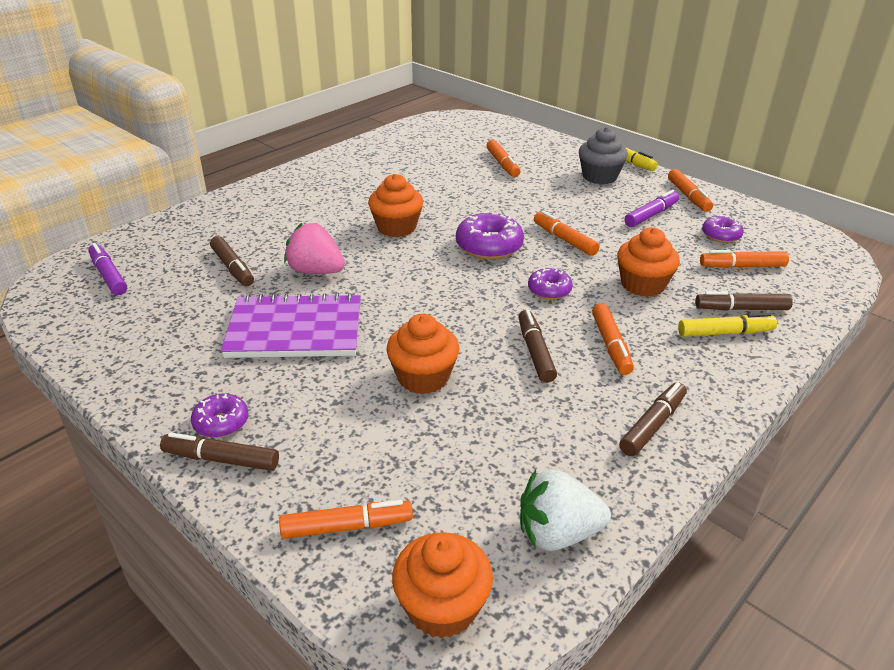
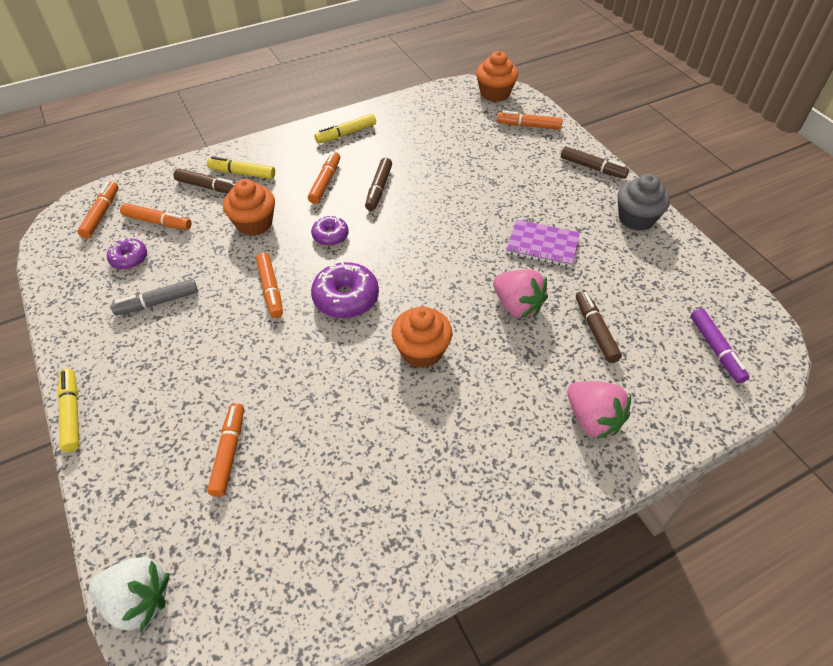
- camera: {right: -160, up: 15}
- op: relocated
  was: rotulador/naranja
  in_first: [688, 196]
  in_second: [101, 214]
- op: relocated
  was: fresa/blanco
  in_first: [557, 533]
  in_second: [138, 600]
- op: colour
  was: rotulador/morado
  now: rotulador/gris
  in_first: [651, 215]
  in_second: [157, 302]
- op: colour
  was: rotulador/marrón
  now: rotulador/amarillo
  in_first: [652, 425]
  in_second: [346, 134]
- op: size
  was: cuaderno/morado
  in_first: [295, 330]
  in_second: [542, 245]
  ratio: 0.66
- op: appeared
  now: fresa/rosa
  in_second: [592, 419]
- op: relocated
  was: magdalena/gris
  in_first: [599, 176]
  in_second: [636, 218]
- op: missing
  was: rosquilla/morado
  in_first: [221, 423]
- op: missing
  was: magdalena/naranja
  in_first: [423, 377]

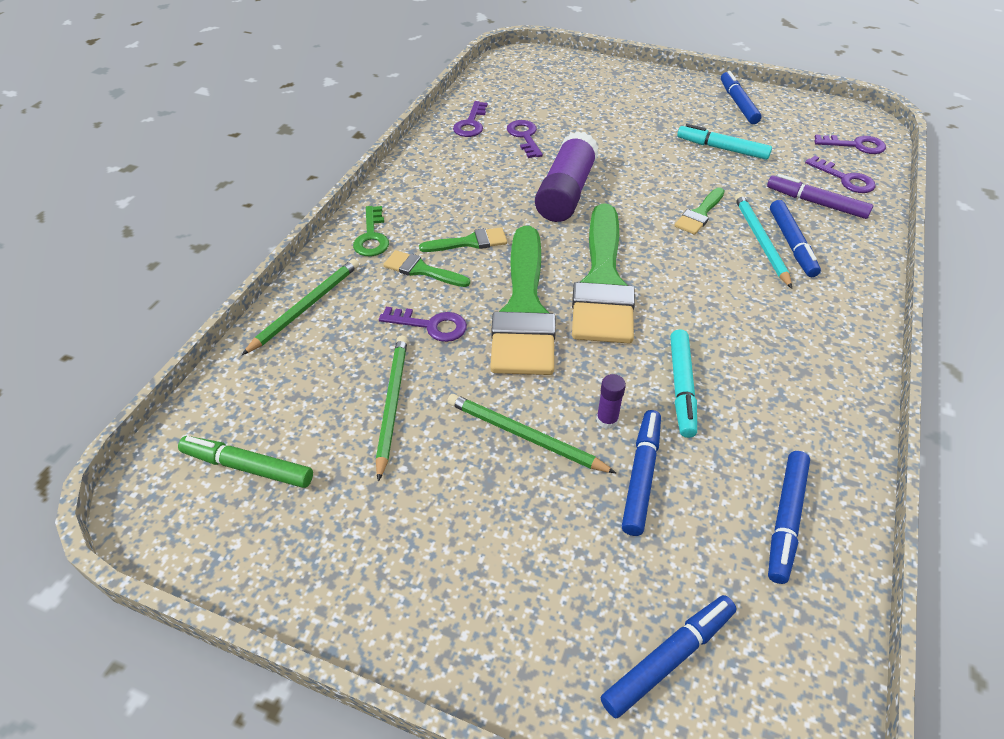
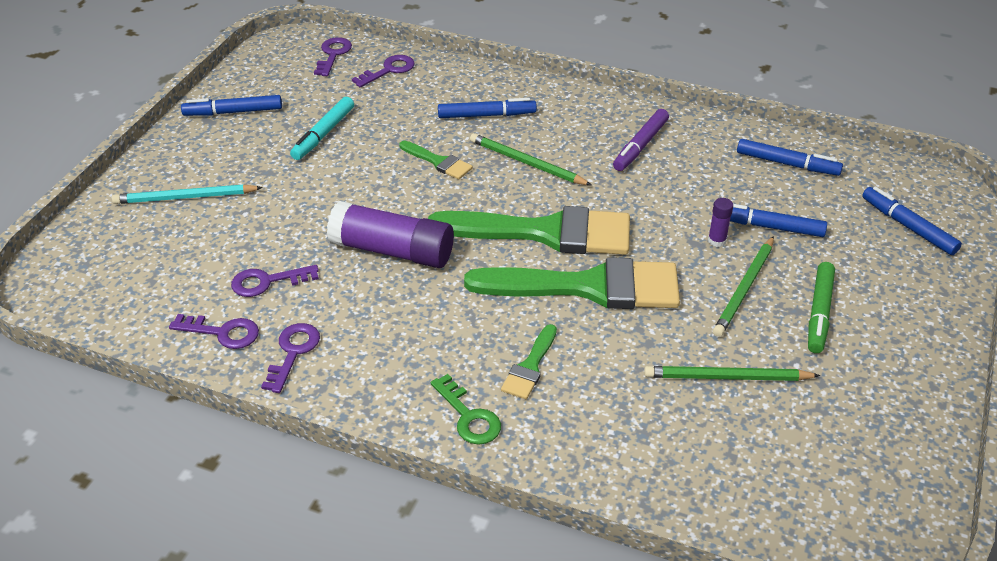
- camera: {right: -90, up: -5}
- op: relocated
  was: lápiz/turquesa
  in_first: [760, 241]
  in_second: [185, 197]
- op: relocated
  was: llave/morado
  in_first: [430, 325]
  in_second: [293, 353]
- op: spun
  was: llave/verde
  in_first: [372, 236]
  in_second: [468, 416]
  clockwise: 60
- op: relocated
  was: lápiz/verde
  in_first: [306, 307]
  in_second: [527, 163]
- op: relocated
  was: rotulador/morado
  in_first: [816, 203]
  in_second: [640, 146]
- op: relocated
  was: rotulador/verde
  in_first: [248, 467]
  in_second: [819, 313]
- op: missing
  was: pincel/verde
  in_first: [470, 242]
- op: missing
  was: rotulador/turquesa
  in_first: [681, 387]

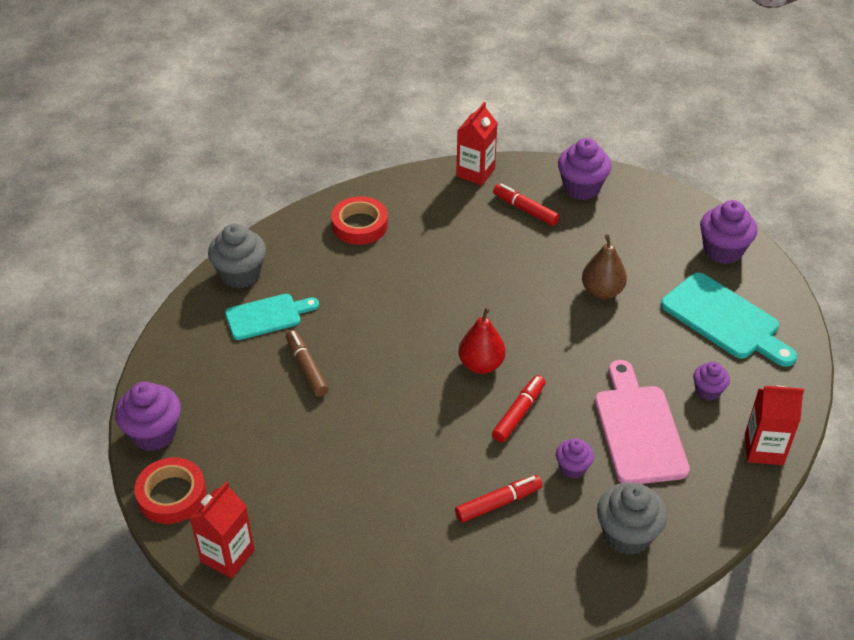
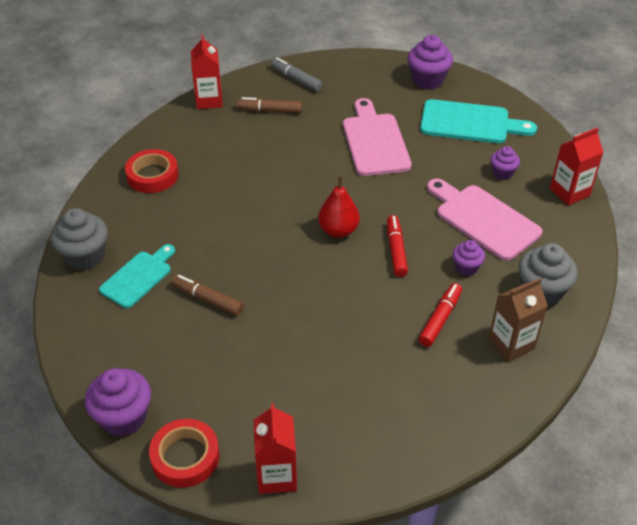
- camera: {right: -35, up: 0}
- op: colour
  was: rotulador/rojo
  now: rotulador/marrón
  in_first: [525, 209]
  in_second: [270, 110]
- op: exchanged
  was: magdalena/morado
  now: rotulador/gris
  in_first: [581, 188]
  in_second: [296, 79]
- op: exchanged
  was: pera/marrón
  now: tabla de cortar/rosa
  in_first: [602, 291]
  in_second: [375, 141]
- op: appeared
  now: cartón de leche/marrón
  in_second: [511, 344]

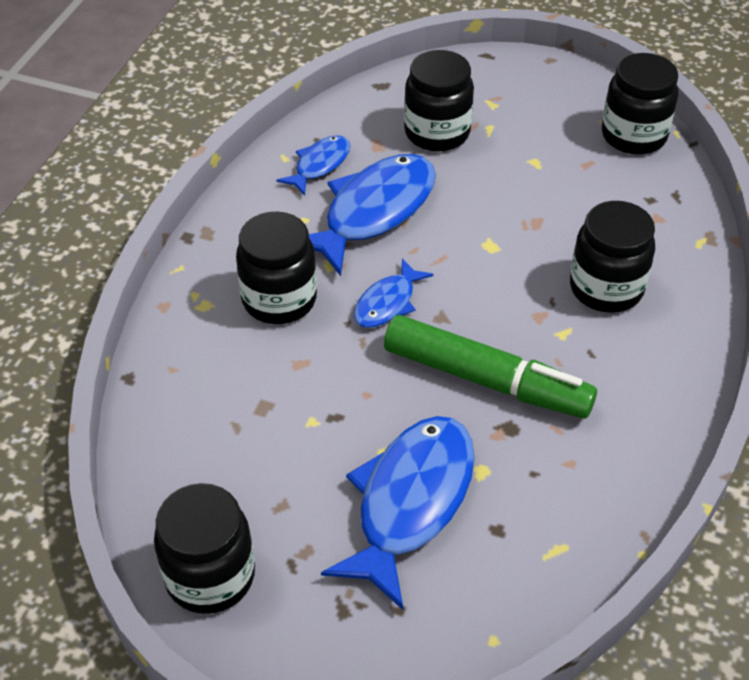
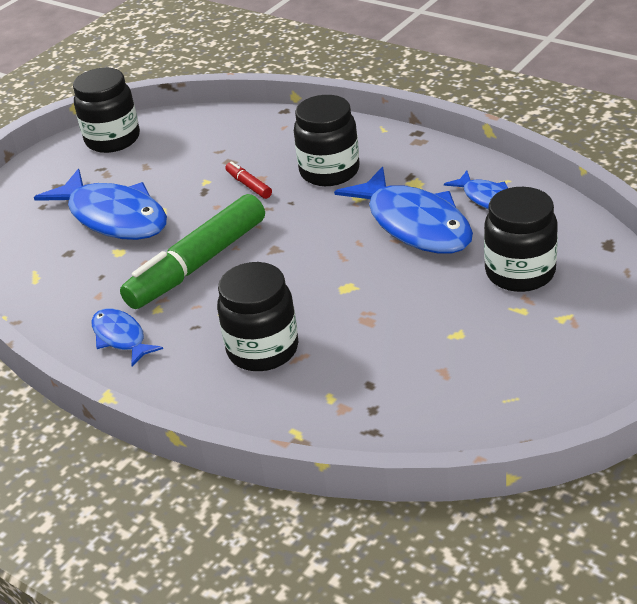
- camera: {right: 110, up: -10}
- op: relocated
  was: pez/azul
  in_first: [387, 303]
  in_second: [121, 337]
- op: appeared
  now: rotulador/rojo
  in_second: [249, 185]
- op: missing
  was: tarro/negro
  in_first: [633, 136]

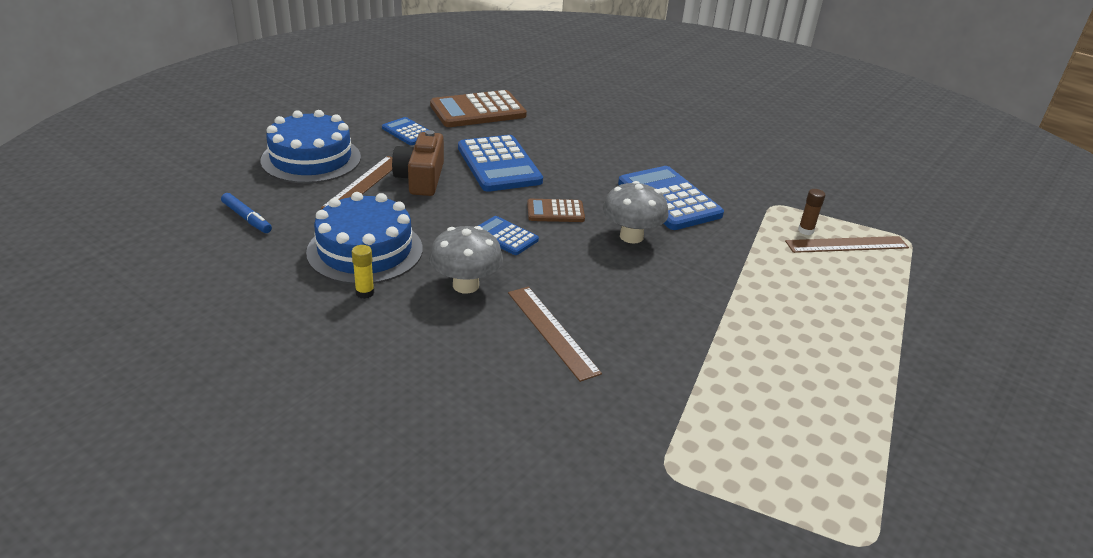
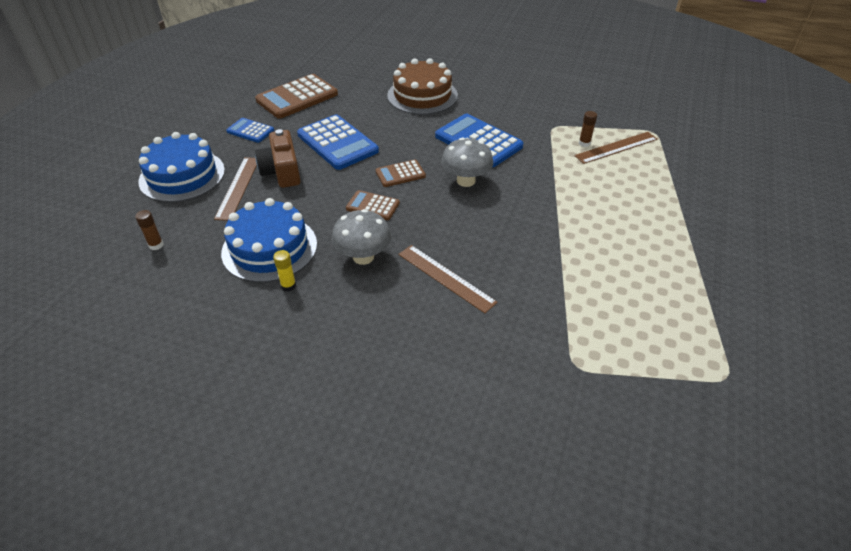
- camera: {right: -15, up: 10}
- op: exchanged
  was: rotulador/azul
  now: barra de pegamento/marrón
  in_first: [246, 218]
  in_second: [156, 245]
- op: colour
  was: calculadora/azul
  now: calculadora/marrón
  in_first: [505, 236]
  in_second: [373, 206]
- op: appeared
  now: tarta/marrón
  in_second: [422, 95]

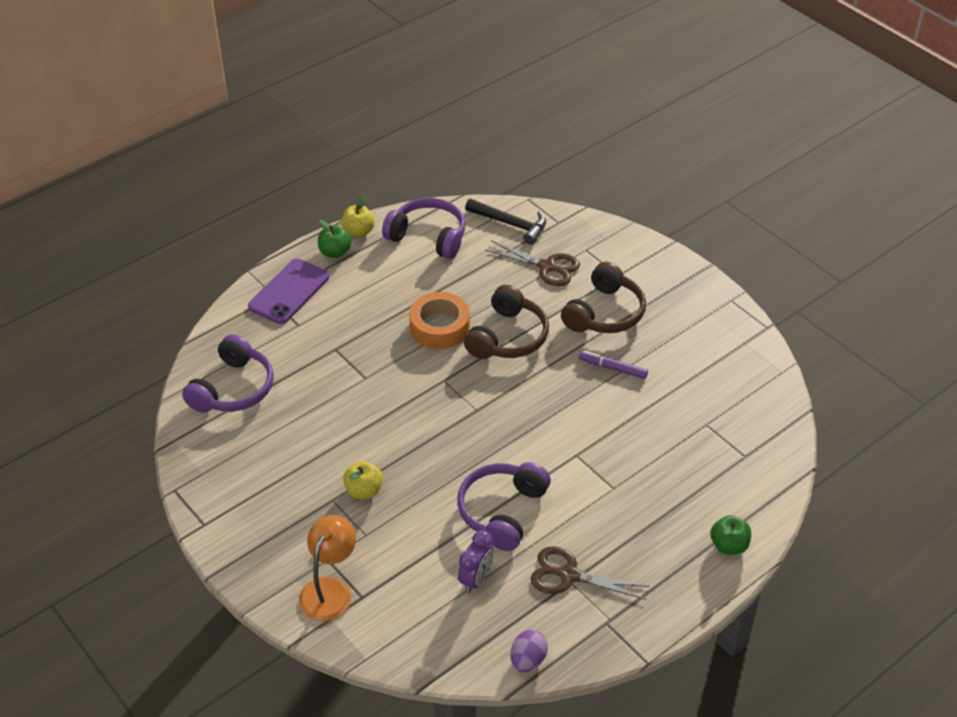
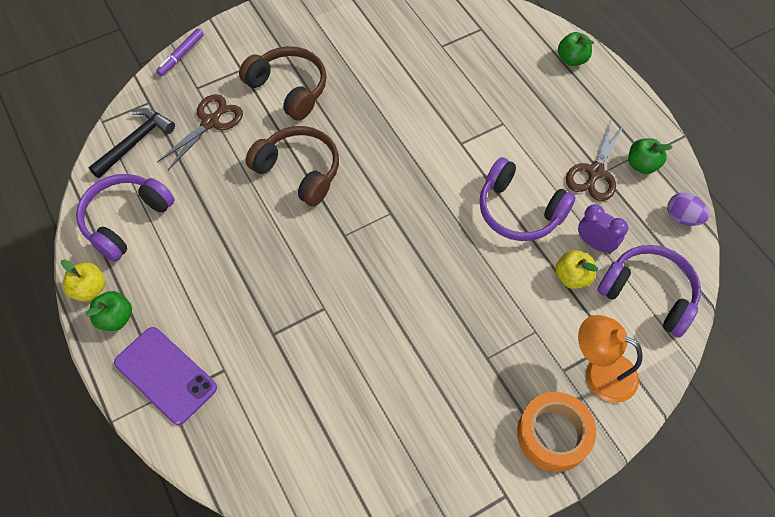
- camera: {right: -80, up: 15}
- op: relocated
  was: rotulador/morado
  in_first: [612, 368]
  in_second: [181, 55]
- op: relocated
  was: cinta adhesiva/naranja
  in_first: [439, 327]
  in_second: [553, 434]
- op: relocated
  was: manzana/amarillo
  in_first: [364, 491]
  in_second: [572, 277]
- op: relocated
  was: auriculares/morado
  in_first: [233, 388]
  in_second: [648, 294]
- op: appeared
  now: manzana/verde
  in_second: [642, 165]

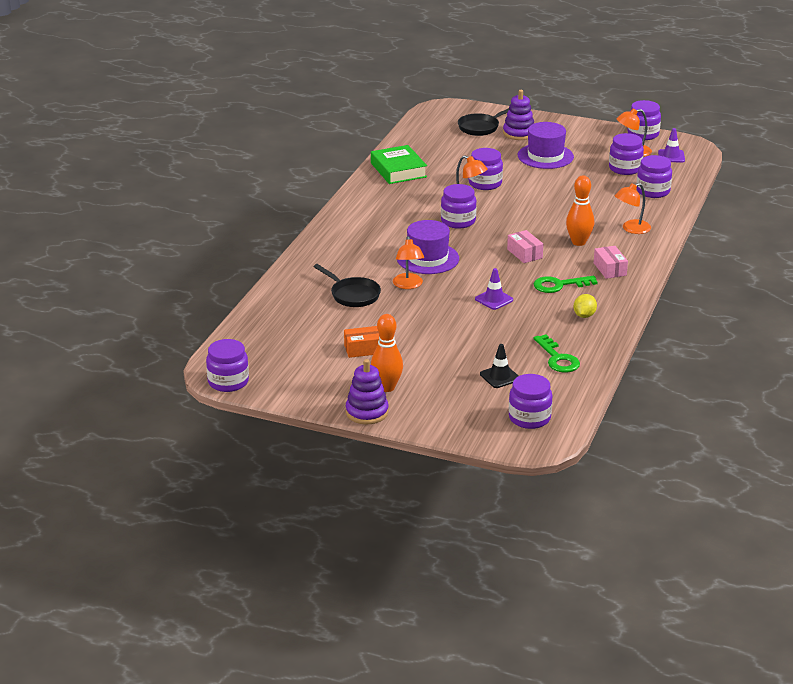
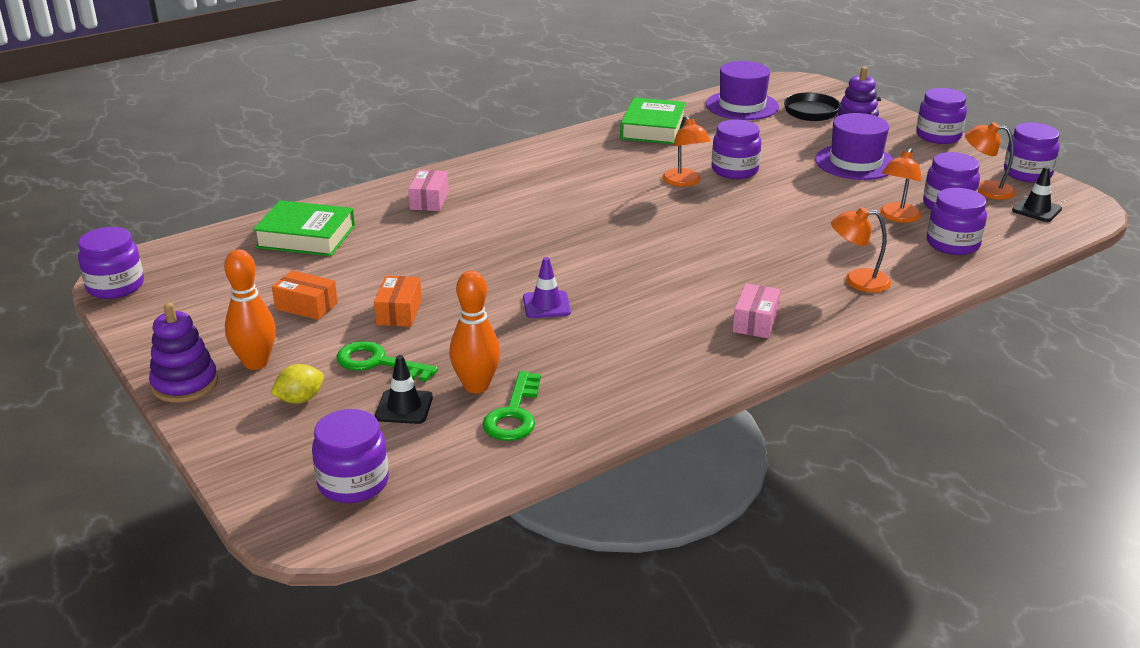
- camera: {right: 35, up: 0}
- op: appeared
  now: libro/verde
  in_second: [306, 237]
- op: relocated
  was: limón/amarillo
  in_first: [584, 315]
  in_second: [300, 399]
- op: relocated
  was: llave/verde
  in_first: [559, 285]
  in_second: [377, 363]
- op: appeared
  now: caja/naranja
  in_second: [399, 312]
- op: relocated
  was: caja/rosa
  in_first: [524, 253]
  in_second: [429, 200]
- op: relocated
  was: bolo/naranja
  in_first: [578, 242]
  in_second: [476, 386]
- op: relocated
  was: sombrero/morado
  in_first: [428, 258]
  in_second: [742, 106]
- op: relocated
  was: lámpara/naranja
  in_first: [408, 285]
  in_second: [897, 217]
- op: relocated
  was: tarro/morado
  in_first: [458, 221]
  in_second: [938, 136]
- op: colour
  was: cono de tráfico/morado
  now: cono de tráfico/negro
  in_first: [671, 156]
  in_second: [1036, 210]
- op: missing
  was: sartén/negro
  in_first: [352, 295]

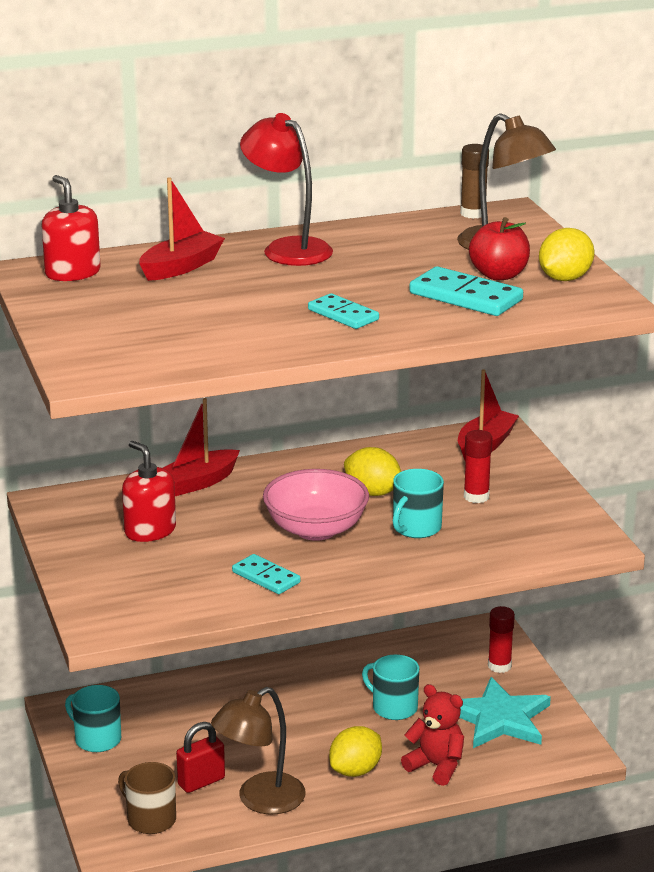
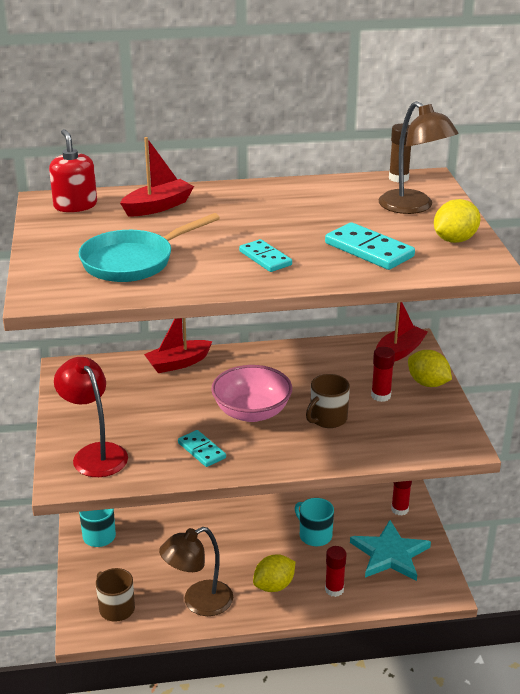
- camera: {right: 10, up: 5}
- op: relocated
  was: lámpara/rojo
  in_first: [287, 248]
  in_second: [95, 453]
- op: appeared
  now: sartén/turquesa
  in_second: [133, 261]
- op: colour
  was: taza/turquesa
  now: taza/marrón
  in_first: [416, 528]
  in_second: [327, 418]
- op: exchanged
  was: osito/rojo
  now: barra de pegamento/rojo
  in_first: [436, 766]
  in_second: [334, 589]
- op: relocated
  was: limón/amarillo
  in_first: [373, 492]
  in_second: [427, 383]
- op: missing
  was: dispensador de jabón/rojo
  in_first: [150, 530]
- op: missing
  was: candado/rojo
  in_first: [201, 782]
- op: missing
  was: manzana/rojo
  in_first: [499, 275]

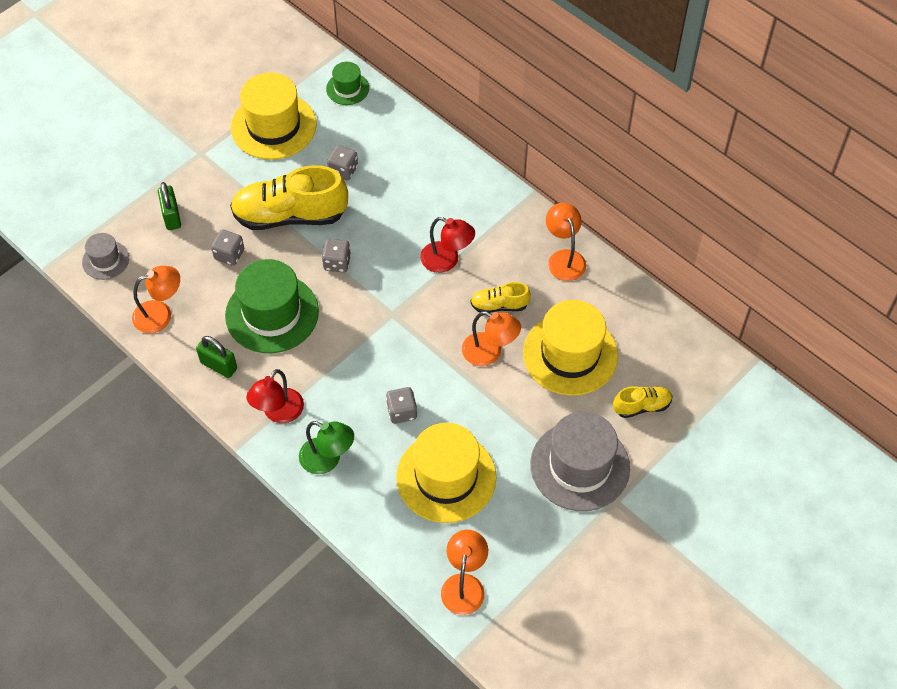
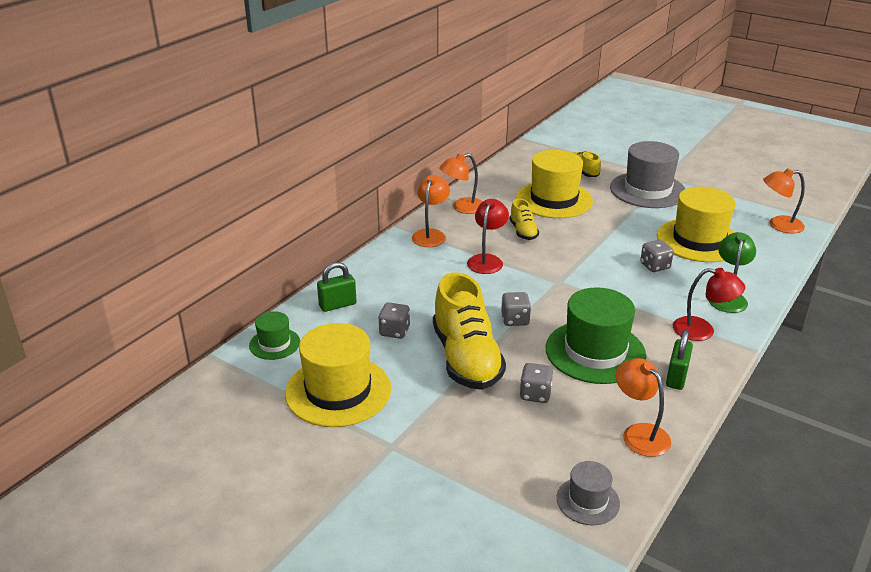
- camera: {right: -100, up: -25}
- op: relocated
  was: candado/verde
  in_first: [171, 216]
  in_second: [337, 305]
- op: relocated
  was: lámpara/naranja
  in_first: [489, 353]
  in_second: [431, 234]

